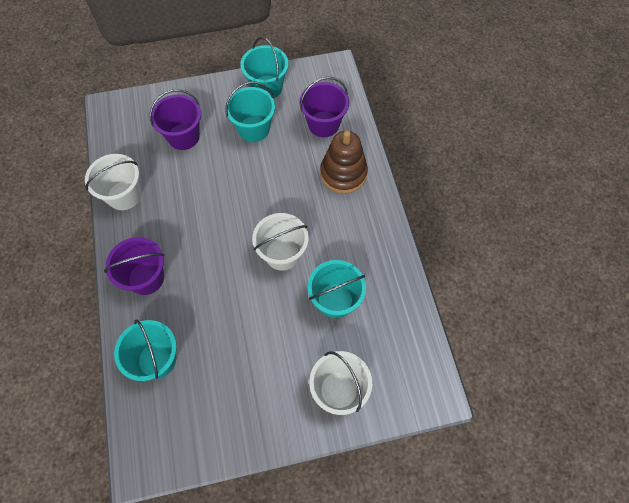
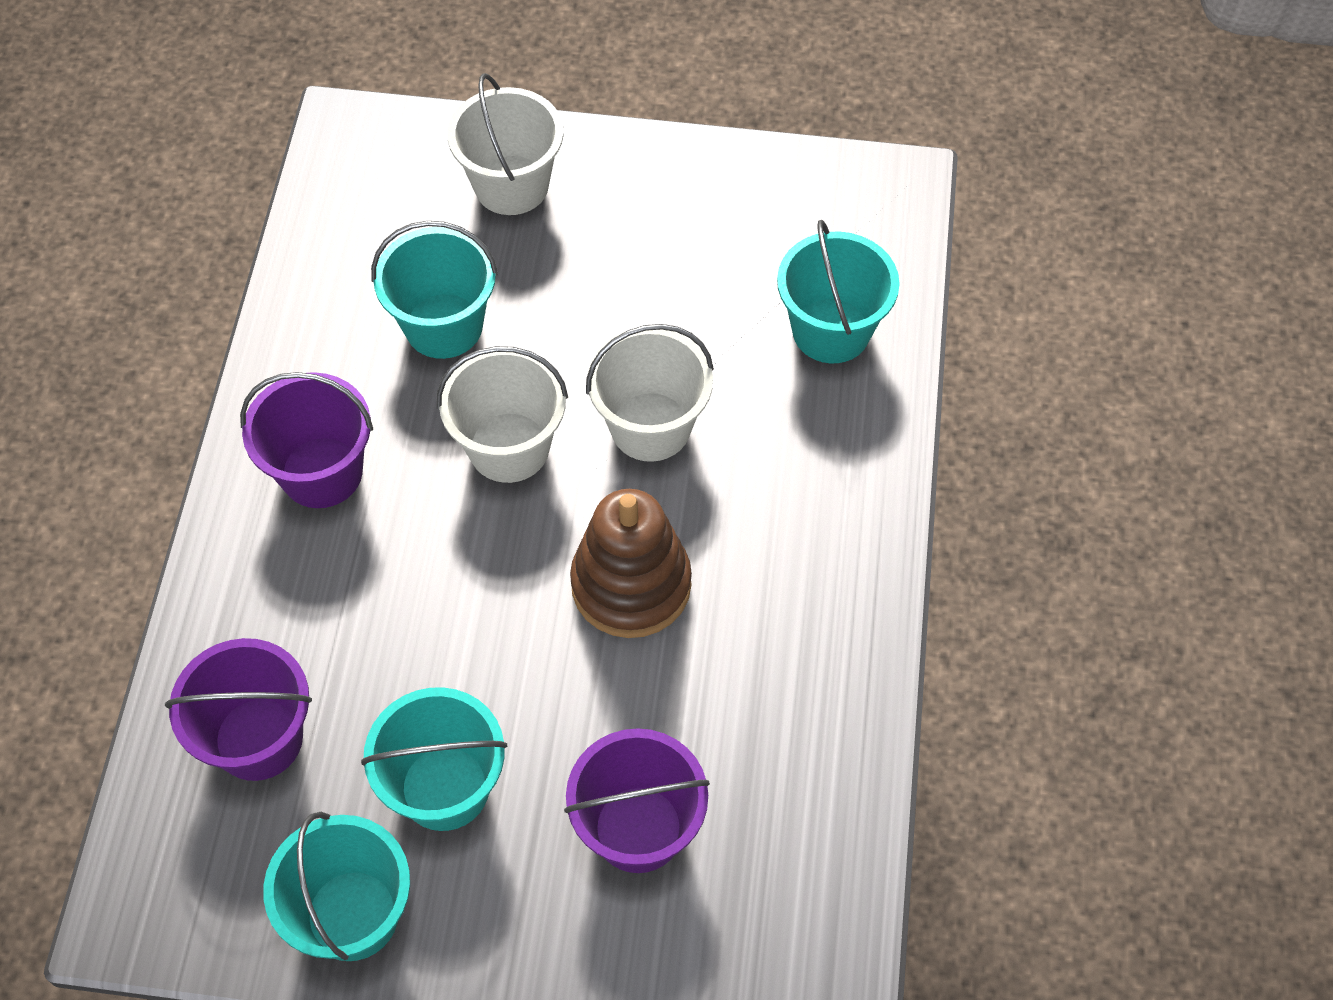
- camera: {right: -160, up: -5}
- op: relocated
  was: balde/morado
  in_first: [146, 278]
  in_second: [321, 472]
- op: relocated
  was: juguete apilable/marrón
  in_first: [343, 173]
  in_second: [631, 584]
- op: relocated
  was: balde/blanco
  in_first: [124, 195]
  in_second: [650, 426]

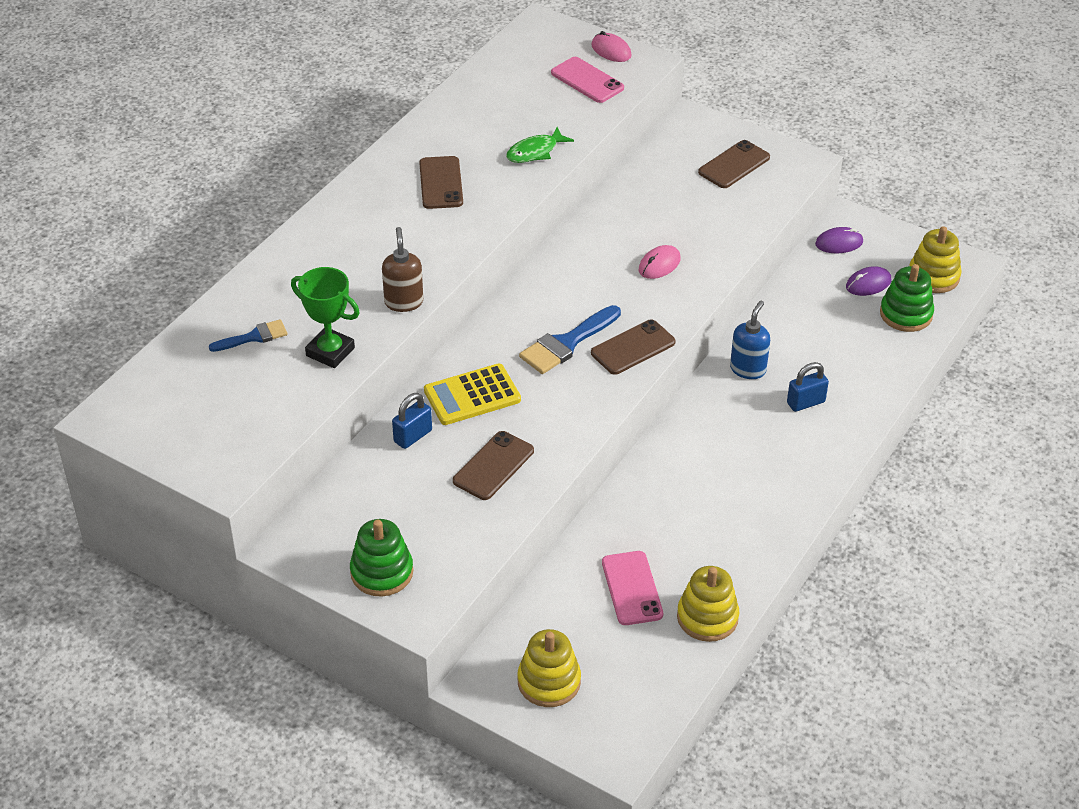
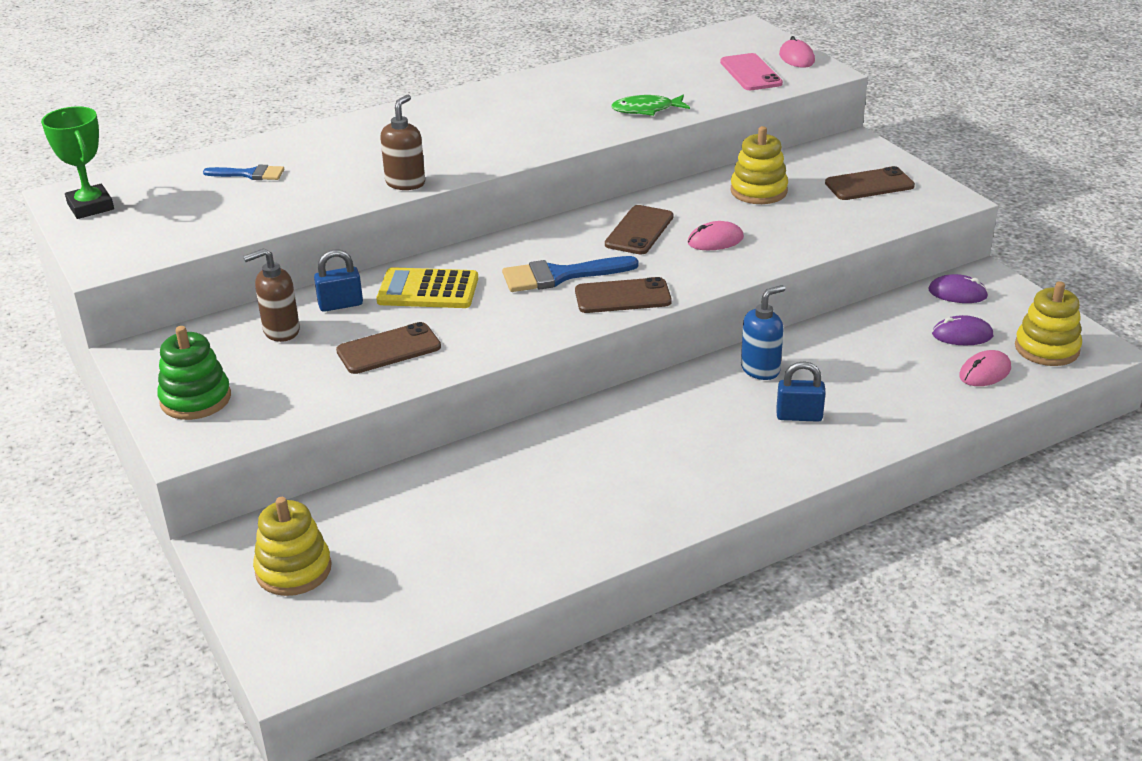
- camera: {right: 30, up: -10}
- op: relocated
  was: trofeo/verde
  in_first: [330, 352]
  in_second: [90, 207]
- op: appeared
  now: dispensador de jabón/marrón
  in_second: [281, 331]
- op: relocated
  was: móvil/marrón
  in_first: [441, 183]
  in_second: [639, 231]
- op: relocated
  was: juguete apilable/amarillo
  in_first: [707, 617]
  in_second: [758, 191]
- op: exchanged
  was: juguete apilable/verde
  now: ratón/rosa
  in_first: [906, 314]
  in_second: [985, 372]
- op: missing
  was: móvil/rosa
  in_first: [632, 588]

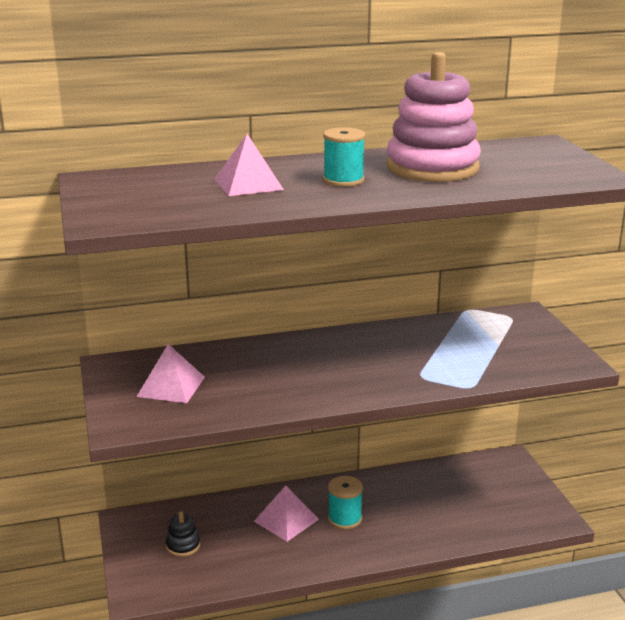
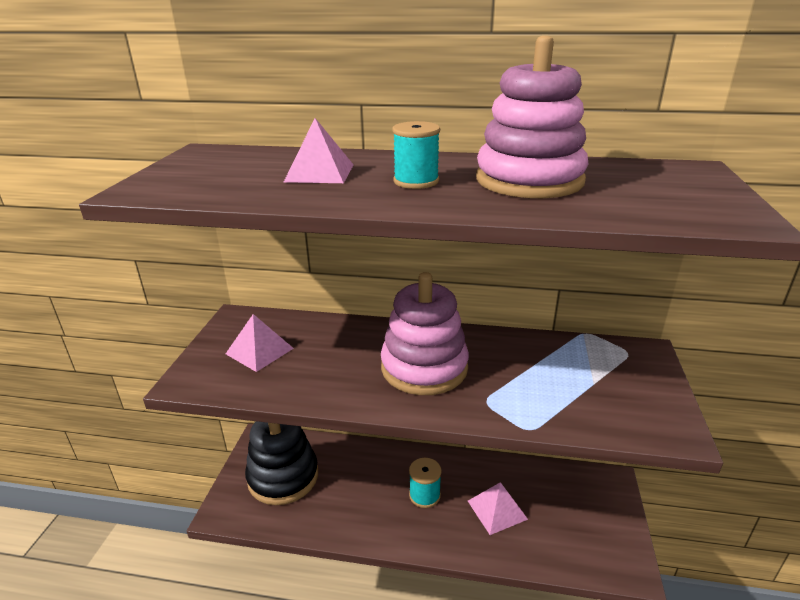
- camera: {right: 25, up: 5}
- op: size
  was: juguete apilable/negro
  in_first: [183, 545]
  in_second: [283, 477]
  ratio: 2.44
- op: appeared
  now: juguete apilable/rosa
  in_second: [424, 368]
- op: relocated
  was: pirámide/rosa
  in_first: [286, 520]
  in_second: [497, 510]

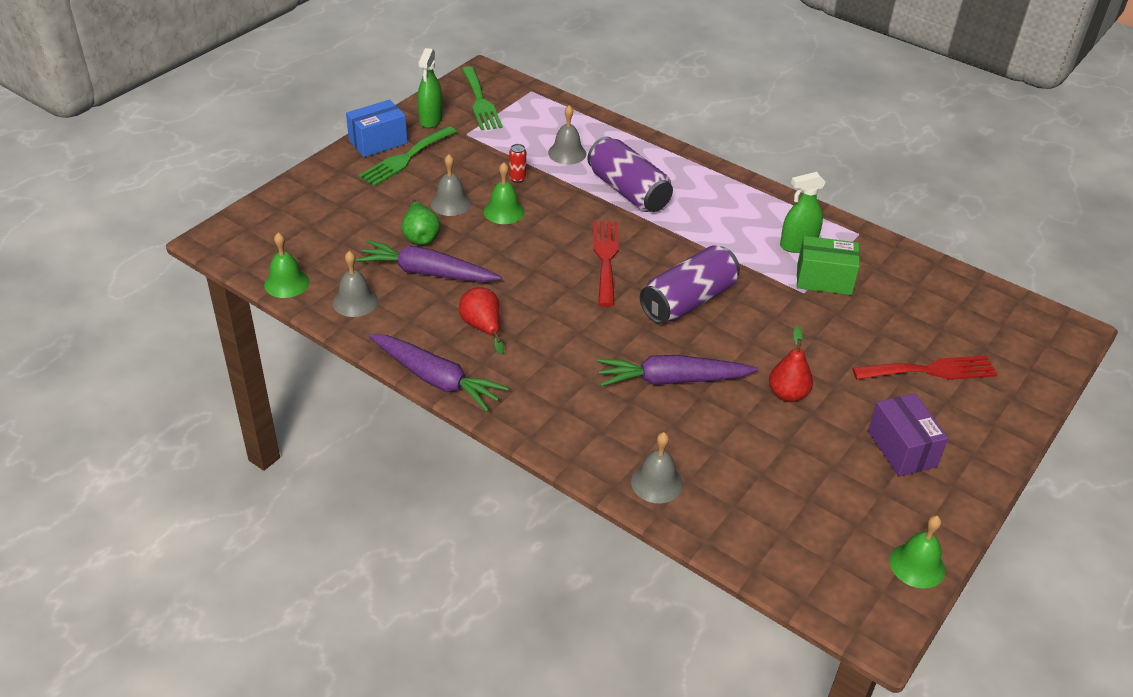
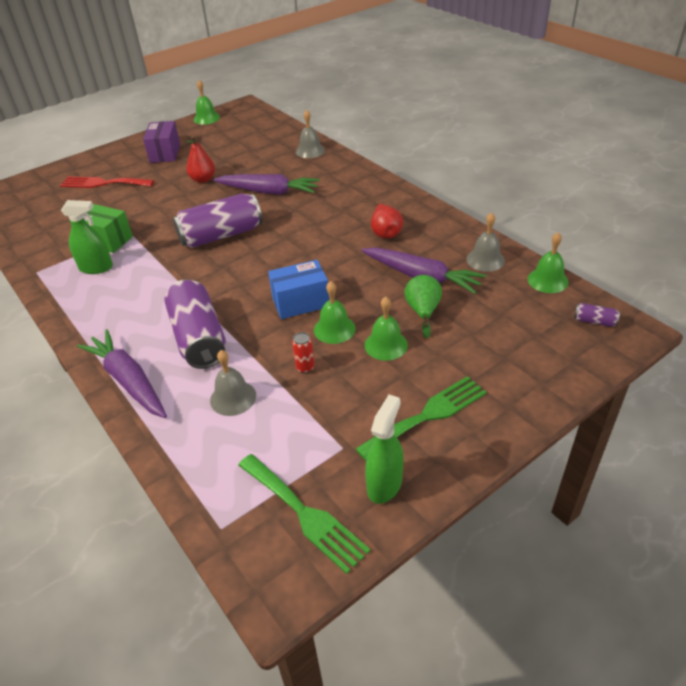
- camera: {right: -160, up: 0}
- op: relocated
  was: zanahoria/morado
  in_first: [436, 379]
  in_second: [128, 380]
- op: spun
  was: tenedor/verde
  in_first: [480, 102]
  in_second: [304, 514]
  clockwise: 135
- op: relocated
  was: caja/azul
  in_first: [378, 142]
  in_second: [301, 302]
- op: colour
  was: campana/gris
  now: campana/verde
  in_first: [450, 203]
  in_second: [386, 345]
- op: appeared
  now: lata/morado
  in_second: [594, 321]
- op: missing
  was: tenedor/rojo
  in_first: [606, 258]

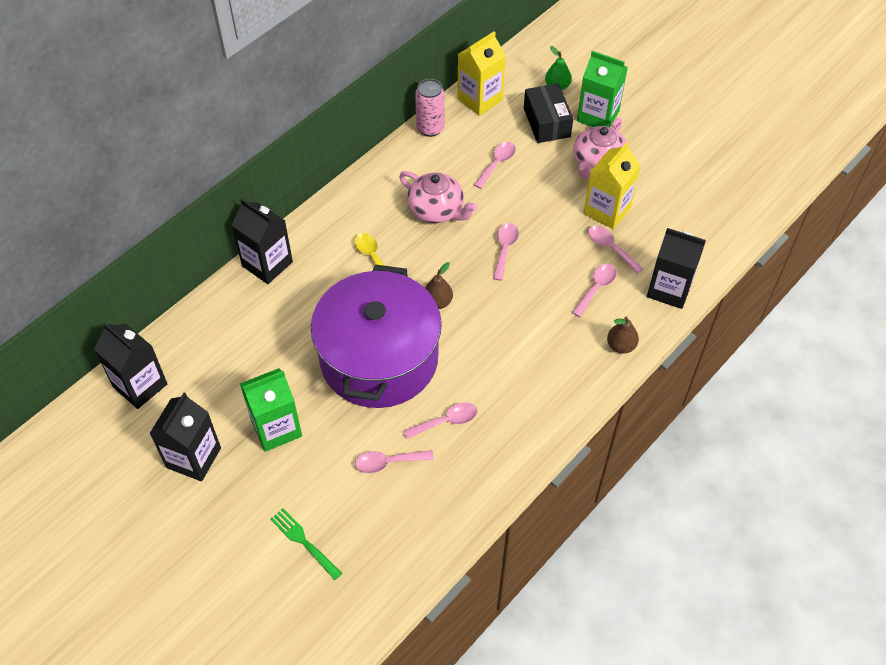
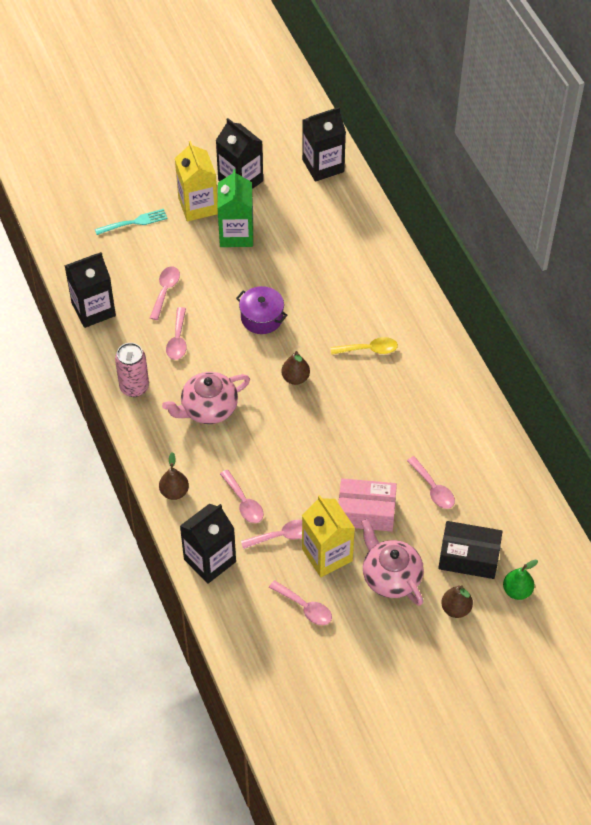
- camera: {right: 115, up: 0}
- op: relocated
  was: cartón de leche/negro
  in_first: [267, 264]
  in_second: [93, 309]
- op: colour
  was: tenedor/verde
  now: tenedor/turquesa
  in_first: [304, 542]
  in_second: [133, 222]
- op: relocated
  was: lata/rosa
  in_first: [430, 128]
  in_second: [134, 387]
- op: relocated
  was: tetera/rosa
  in_first: [437, 210]
  in_second: [208, 408]
- op: relocated
  was: cartón de leche/amarillo
  in_first: [480, 99]
  in_second: [198, 206]
- op: size
  was: olla/morado
  in_first: [379, 358]
  in_second: [262, 318]
  ratio: 0.4
- op: relocated
  was: cuchara/rosa
  in_first: [505, 249]
  in_second: [305, 607]
- op: appeared
  now: caja/rosa
  in_second: [366, 512]
- op: exchanged
  was: cartón de leche/verde
  now: pera/marrón
  in_first: [598, 116]
  in_second: [456, 609]

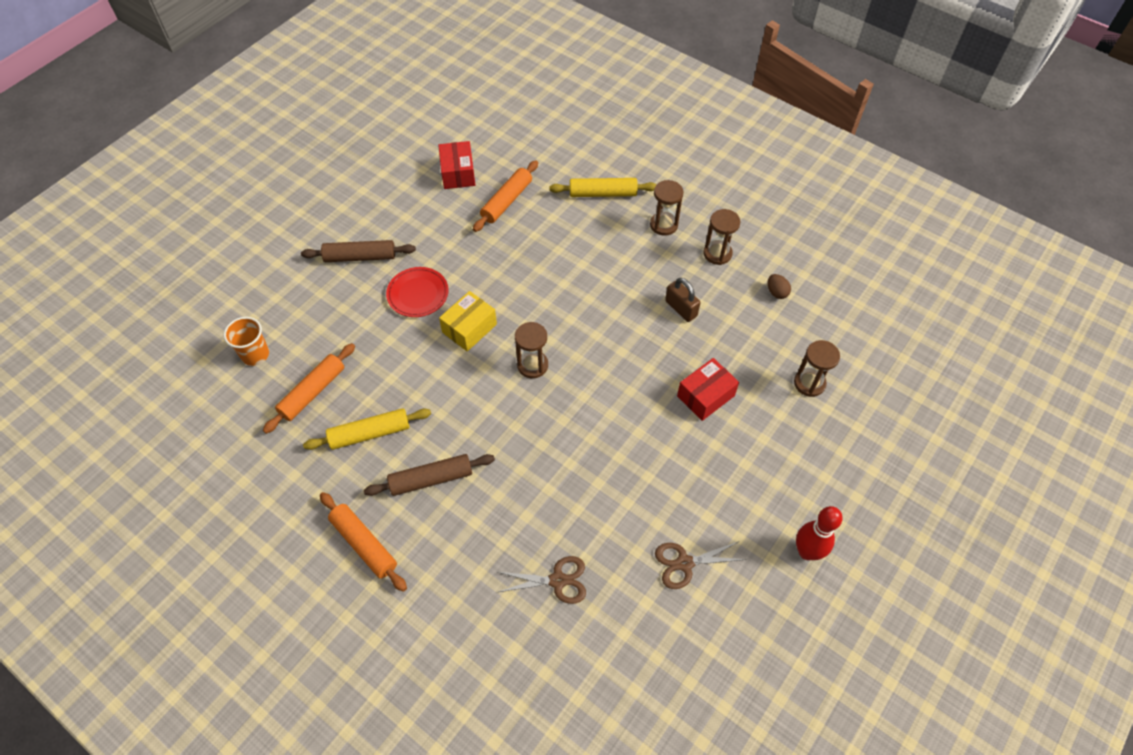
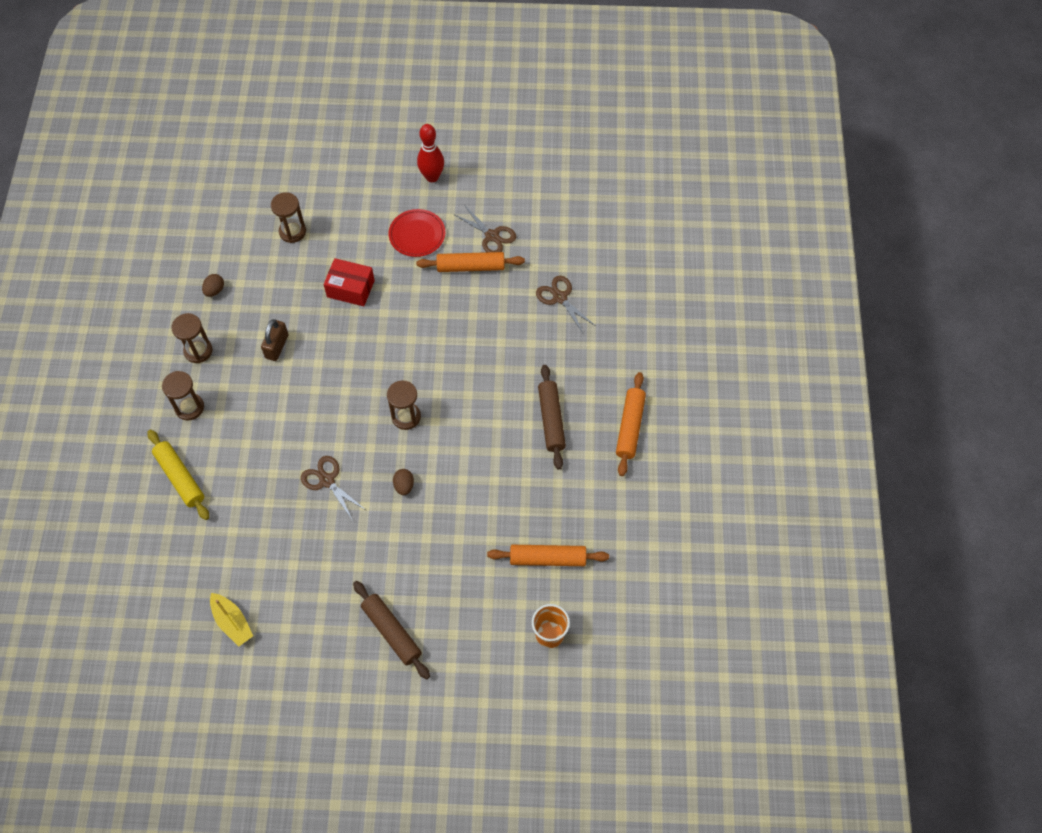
- camera: {right: -125, up: 5}
- op: exchanged
  was: caja/rojo
  now: barco/amarillo
  in_first: [458, 173]
  in_second: [232, 622]
- op: appeared
  now: tijeras/marrón
  in_second: [327, 481]
- op: relocated
  was: plato/rojo
  in_first: [418, 294]
  in_second: [417, 235]
- op: exchanged
  was: caja/amarillo
  now: huevo/marrón
  in_first: [469, 328]
  in_second: [404, 486]
- op: relocated
  was: rodillo/naranja
  in_first: [507, 201]
  in_second: [470, 267]
- op: spun
  was: rodillo/marrón
  in_first: [431, 479]
  in_second: [551, 420]
  clockwise: 45
- op: missing
  was: rodillo/amarillo
  in_first: [370, 433]

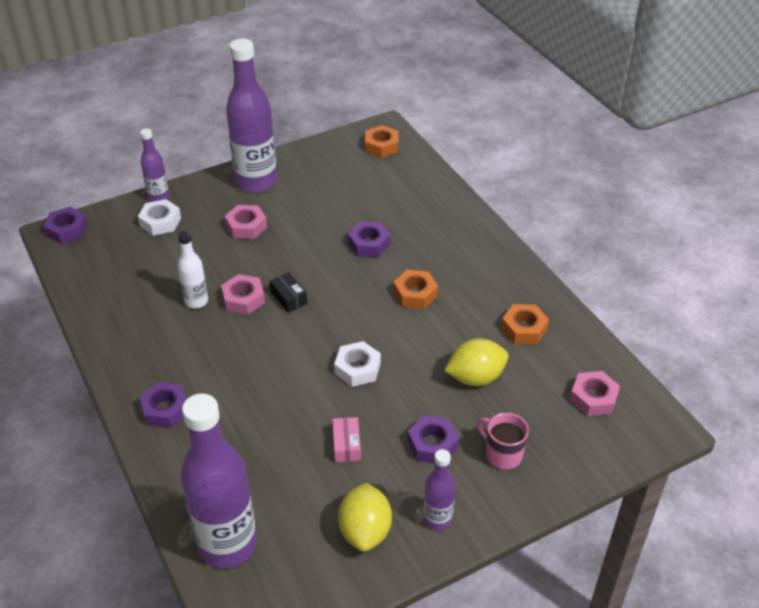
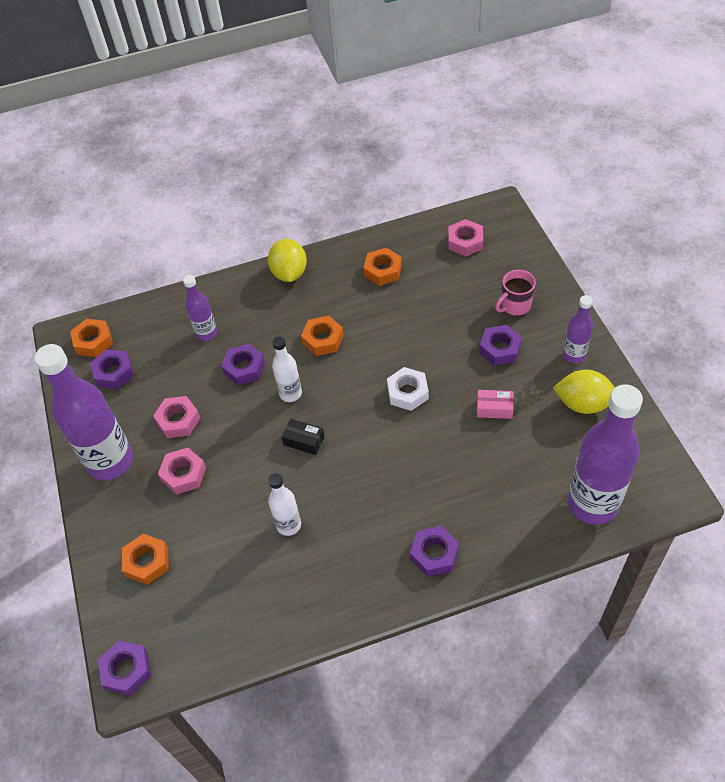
- camera: {right: -75, up: 10}
- op: appeared
  now: tuerca/morado
  in_second: [114, 373]
- op: colour
  was: tuerca/blanco
  now: tuerca/naranja
  in_first: [160, 222]
  in_second: [147, 562]
- op: relocated
  was: tuerca/rosa
  in_first: [243, 299]
  in_second: [178, 420]
- op: relocated
  was: botella/morado
  in_first: [158, 197]
  in_second: [206, 333]
- op: relocated
  was: limón/amarillo
  in_first: [475, 377]
  in_second: [289, 273]
- op: appeared
  now: botella/blanco
  in_second: [290, 393]
- op: spun
  was: caja/negro
  in_first: [288, 298]
  in_second: [304, 441]
  clockwise: 45

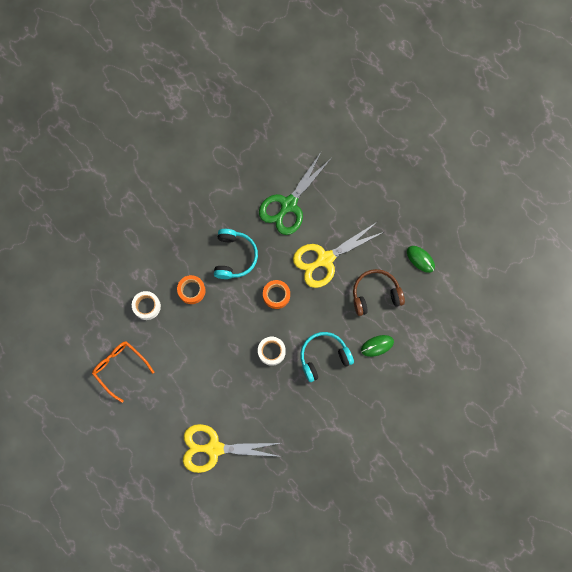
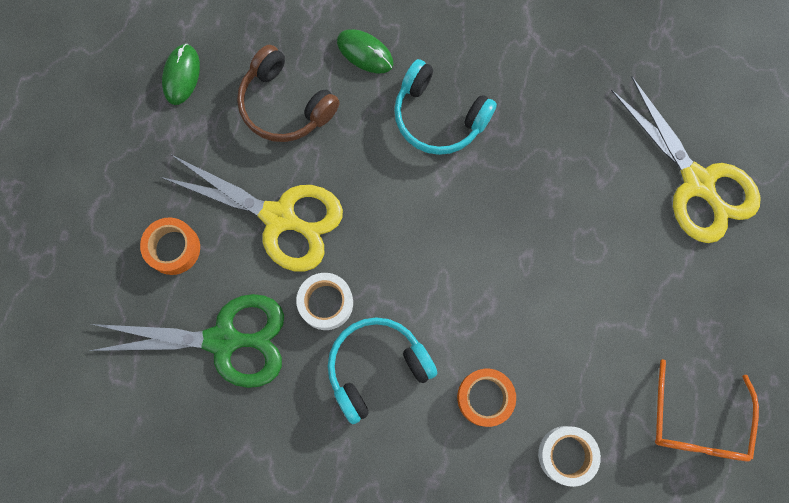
- camera: {right: -125, up: 0}
- op: relocated
  was: cinta adhesiva/naranja
  in_first: [276, 295]
  in_second: [173, 248]
- op: relocated
  was: cinta adhesiva/blanco
  in_first: [271, 351]
  in_second: [326, 303]

